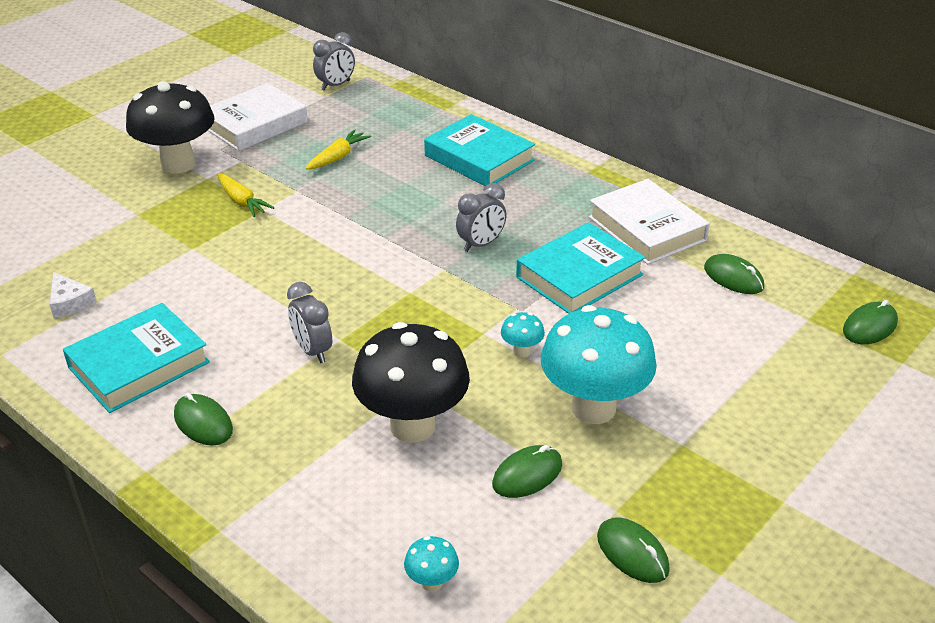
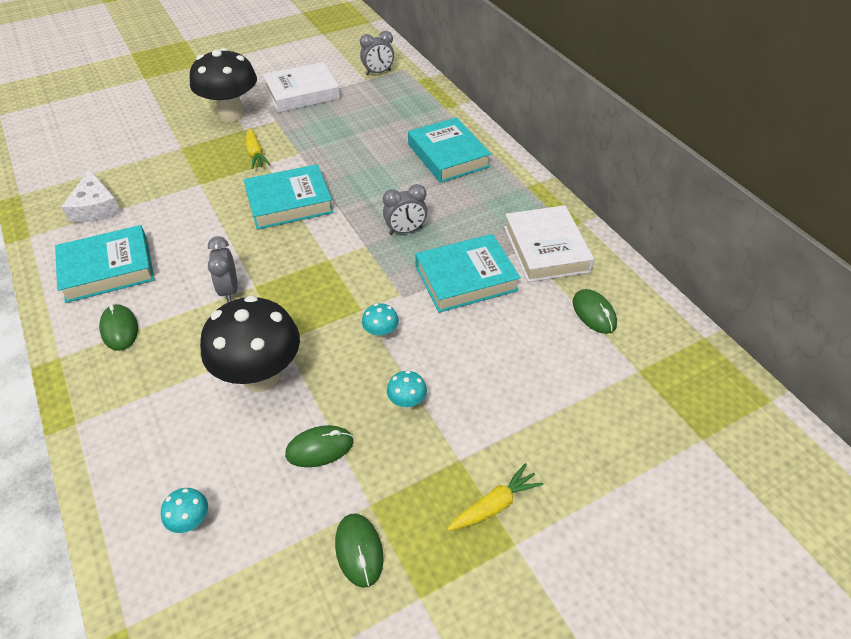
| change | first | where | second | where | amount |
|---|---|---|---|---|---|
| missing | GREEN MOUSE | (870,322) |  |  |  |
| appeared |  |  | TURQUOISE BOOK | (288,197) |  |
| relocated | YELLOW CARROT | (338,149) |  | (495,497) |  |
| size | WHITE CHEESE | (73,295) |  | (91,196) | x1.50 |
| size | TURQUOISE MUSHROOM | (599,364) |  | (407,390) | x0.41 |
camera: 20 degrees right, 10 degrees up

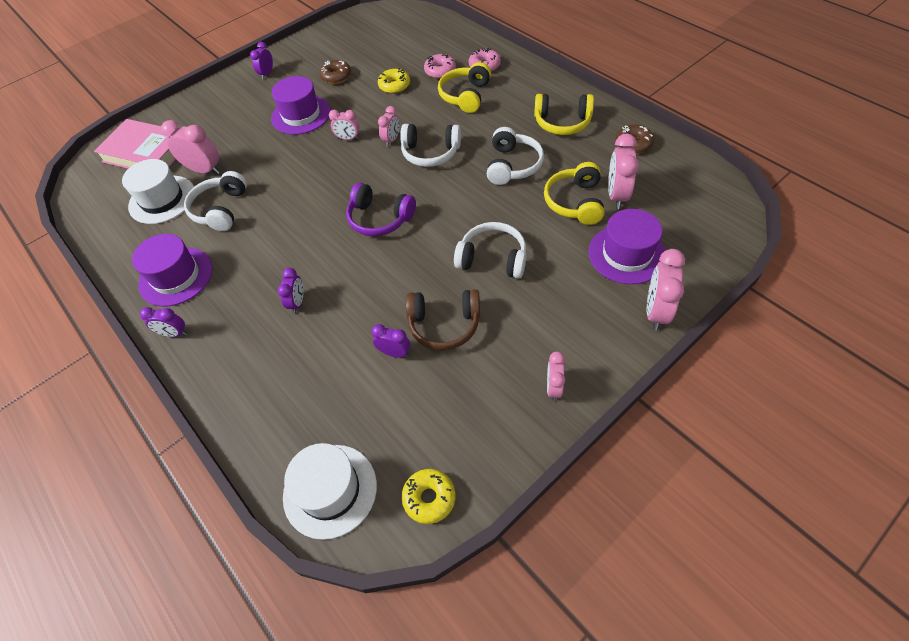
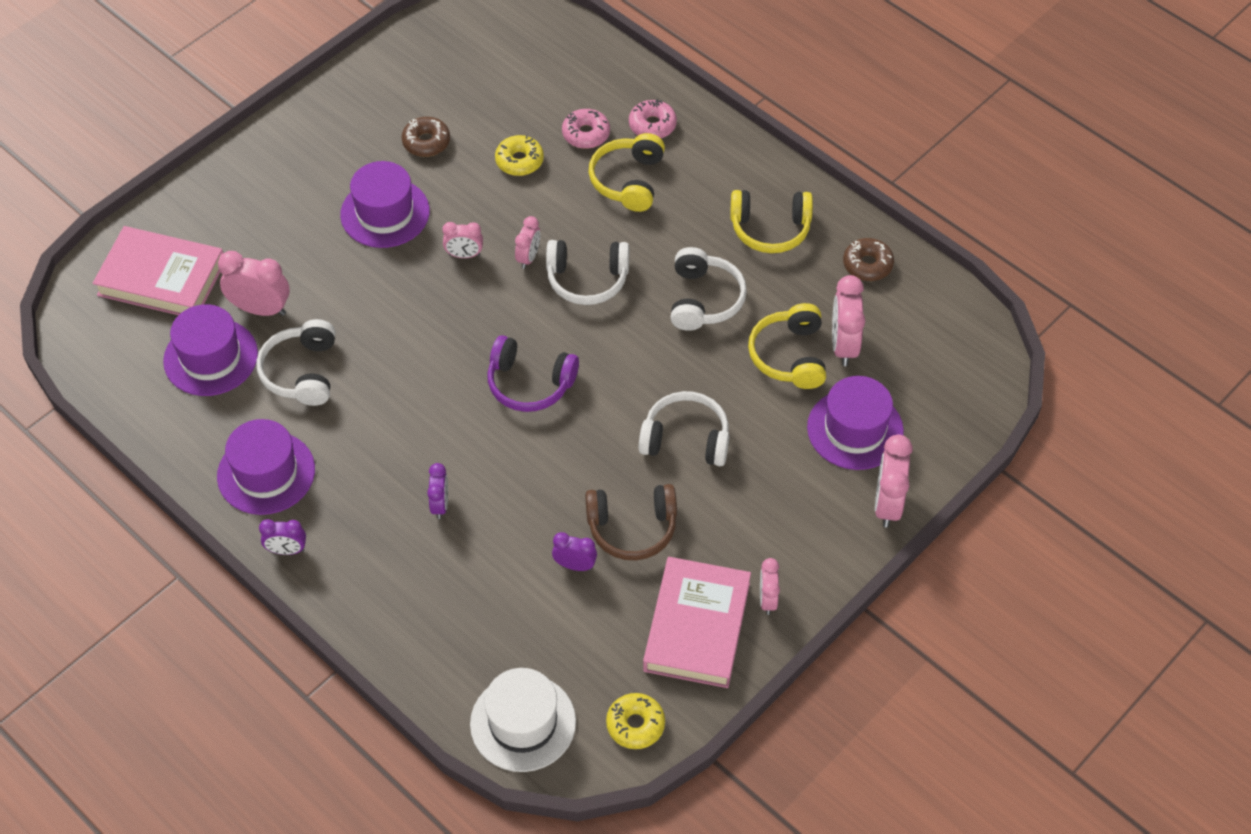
| change | first | where | second | where | amount |
|---|---|---|---|---|---|
| missing | PURPLE CLOCK | (261,60) |  |  |  |
| appeared |  |  | PINK BOOK | (697,622) |  |
| colour | WHITE HAT | (158,191) | PURPLE HAT | (210,350) |  |
camera: 10 degrees left, 0 degrees up

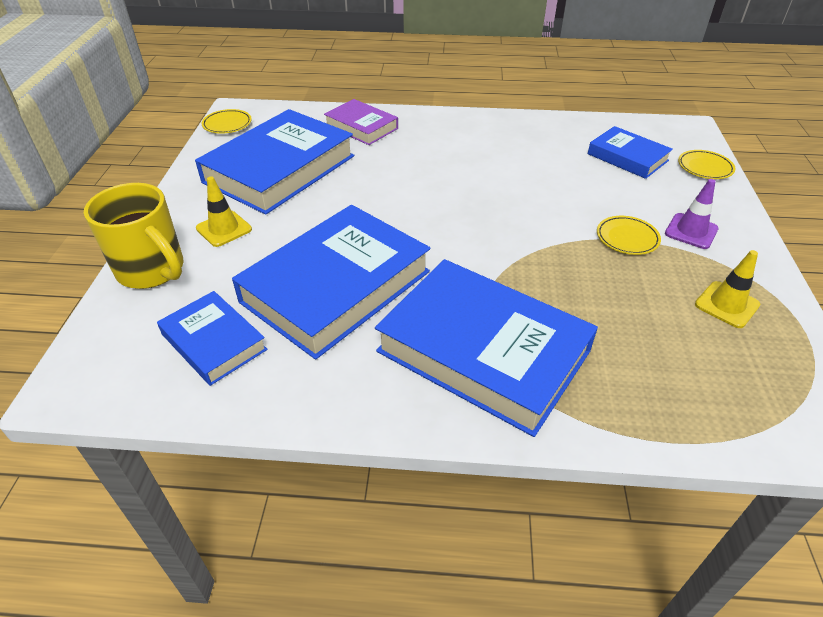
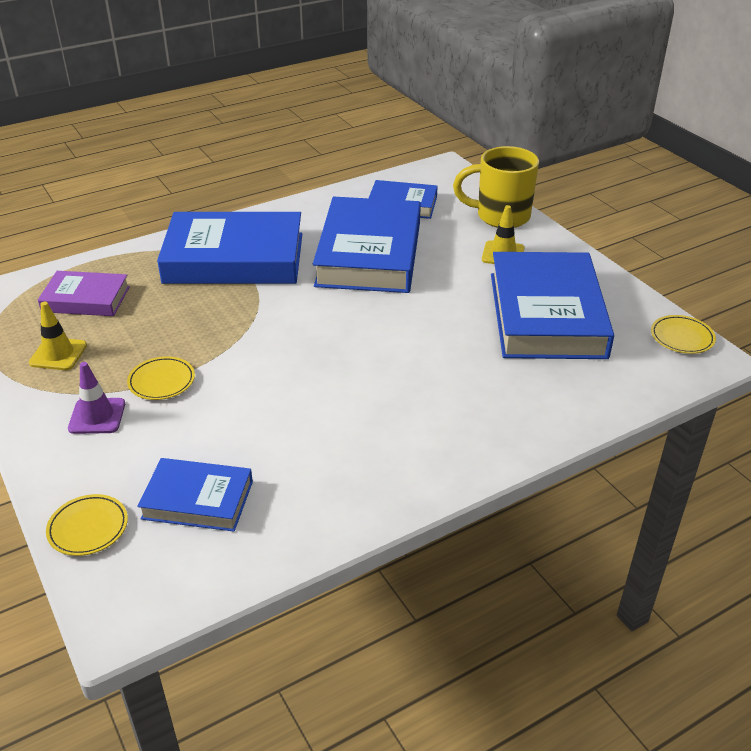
| change | first | where | second | where | amount |
|---|---|---|---|---|---|
| relocated | PURPLE BOOK | (361,122) |  | (84,293) |  |
camera: 145 degrees right, 5 degrees down

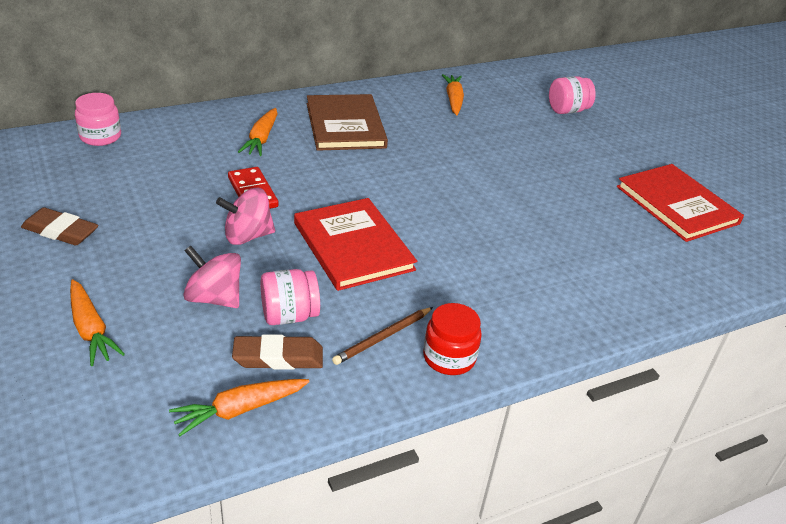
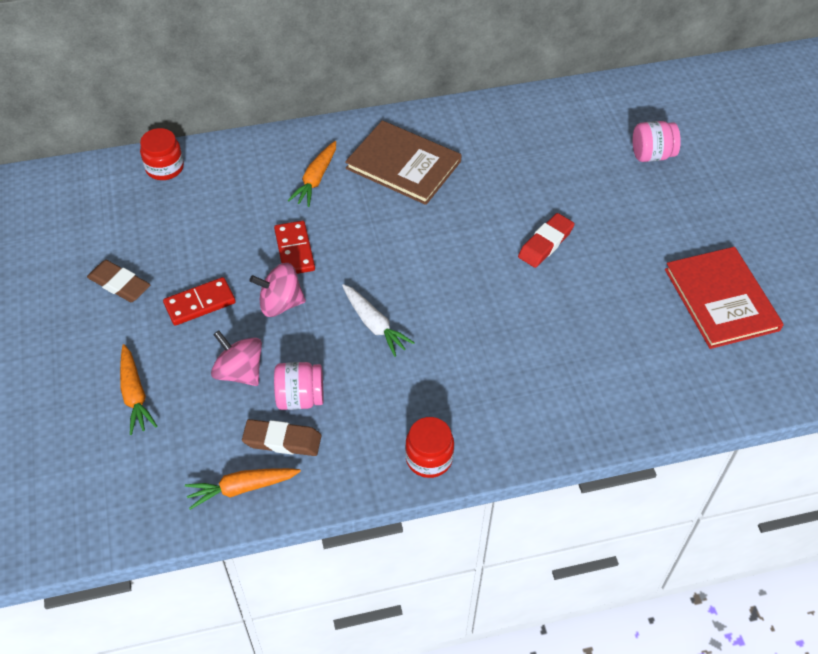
| change | first | where | second | where | amount |
|---|---|---|---|---|---|
| missing | BROWN PENCIL | (382,336) |  |  |  |
| missing | ORANGE CARROT | (453,94) |  |  |  |
| appeared |  |  | RED DOMINO | (199,301) |  |
| appeared |  |  | RED ERASER | (546,240) |  |
| exchanged | RED BOOK | (355,244) | WHITE CARROT | (378,320) |  |
| colour | PINK JAR | (98,119) | RED JAR | (162,154) |  |
| spun | BROWN BOOK | (347,122) |  | (403,162) | 60 degrees counterclockwise |
camera: 15 degrees right, 15 degrees up

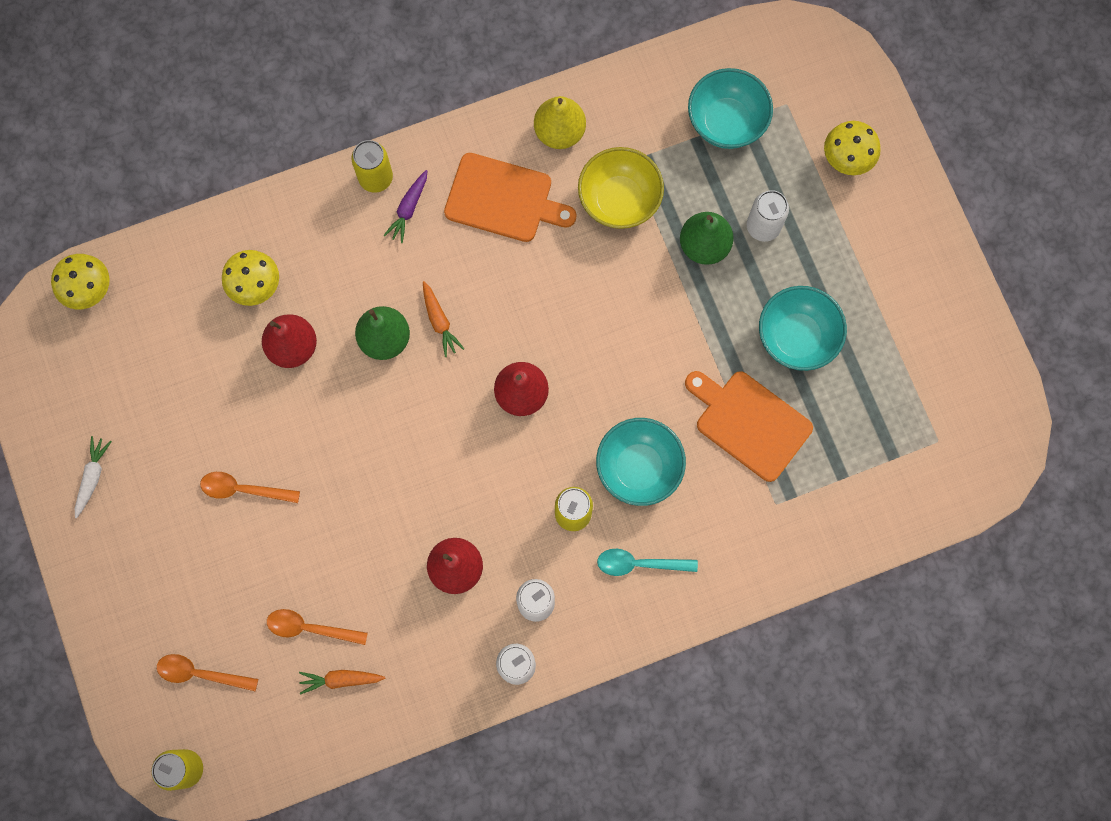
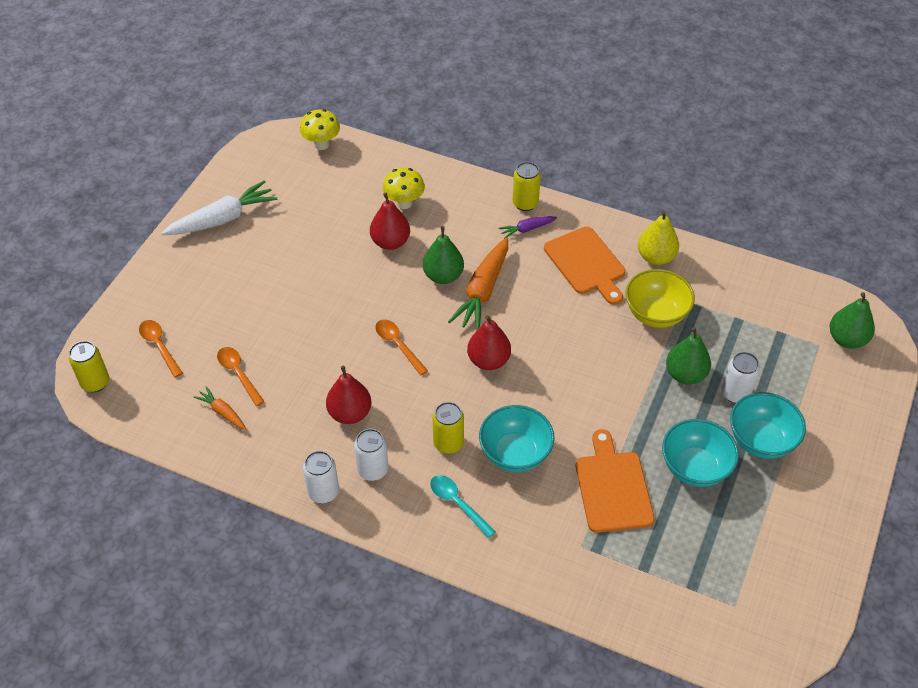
| change | first | where | second | where | amount |
|---|---|---|---|---|---|
| missing | YELLOW MUSHROOM | (852,148) |  |  |  |
| appeared |  |  | GREEN PEAR | (852,320) |  |
| relocated | ORANGE SPOON | (250,487) |  | (401,348) |  |
| relocated | TURQUOISE BOWL | (730,108) |  | (768,425) |  |
| size | WHITE CARROT | (93,477) |  | (219,207) | x1.96 |
| size | ORANGE CARROT | (443,319) |  | (478,284) | x1.96 |
camera: 45 degrees right, 25 degrees down

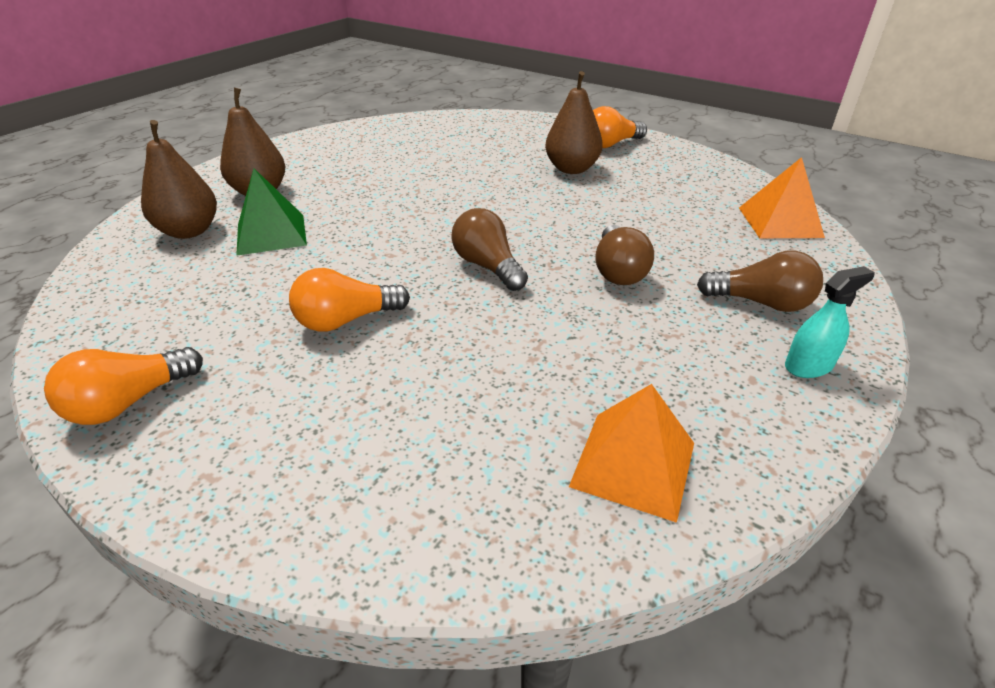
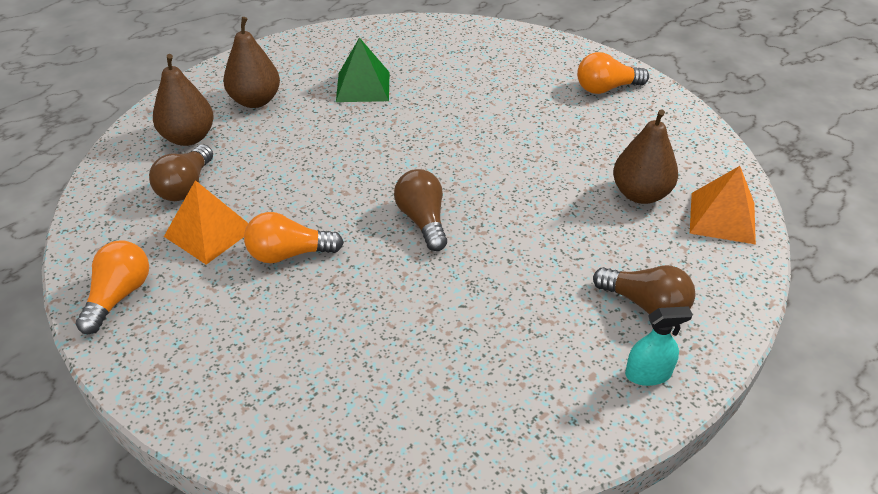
| change | first | where | second | where | amount |
|---|---|---|---|---|---|
| relocated | GREEN PYRAMID | (271,212) |  | (362,69) |  |
| relocated | BROWN PEAR | (574,122) |  | (645,156) |  |
| relocated | ORANGE PYRAMID | (631,453) |  | (206,222) |  |
| relocated | BROWN LIGHT BULB | (624,255) |  | (181,173) |  |
| spun | ORANGE LIGHT BULB | (123,386) |  | (112,287) | 135 degrees clockwise |
camera: 15 degrees right, 5 degrees up

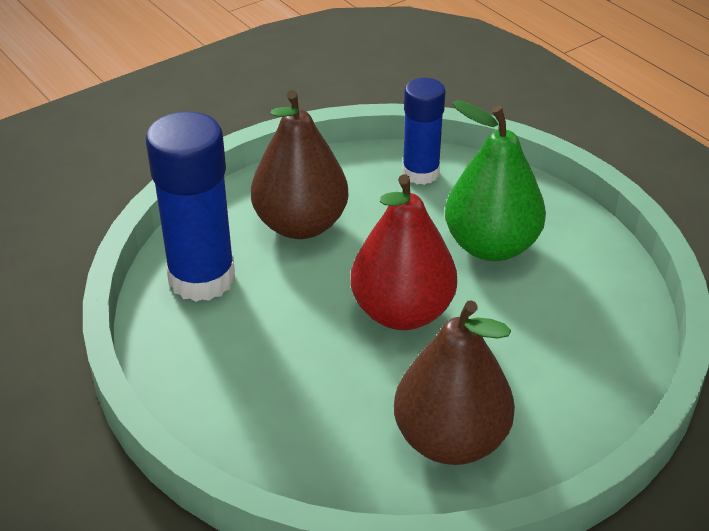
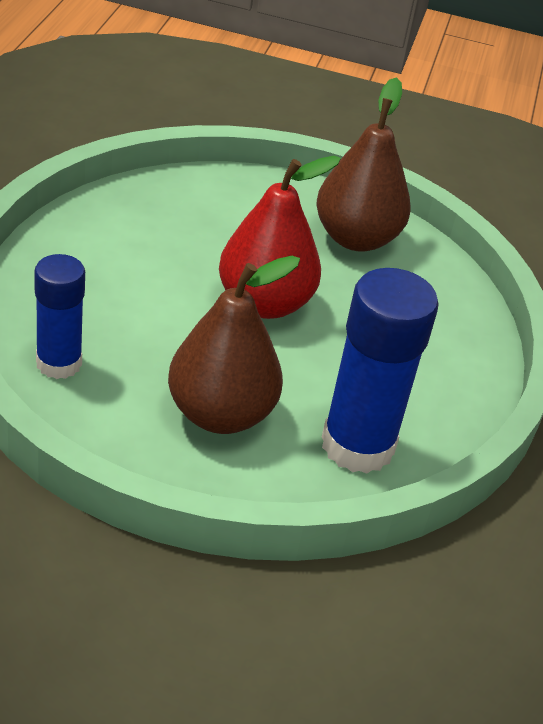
| change | first | where | second | where | amount |
|---|---|---|---|---|---|
| missing | GREEN PEAR | (495,180) |  |  |  |
camera: 135 degrees left, 0 degrees up

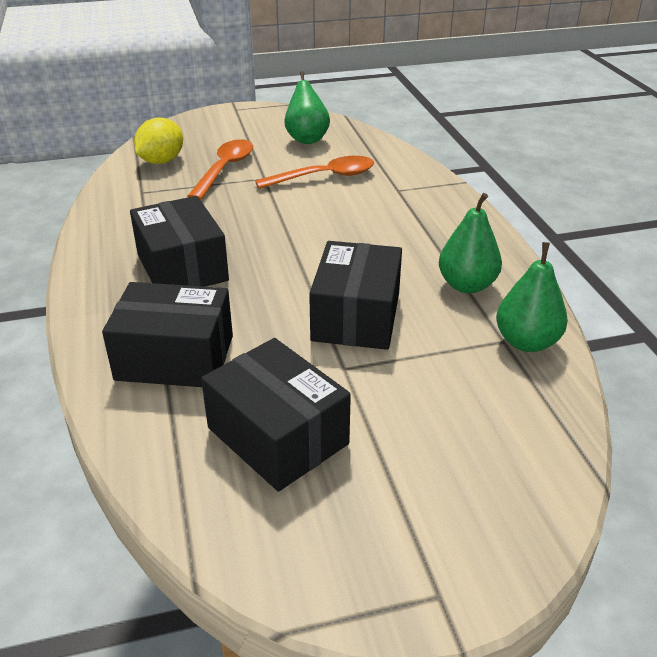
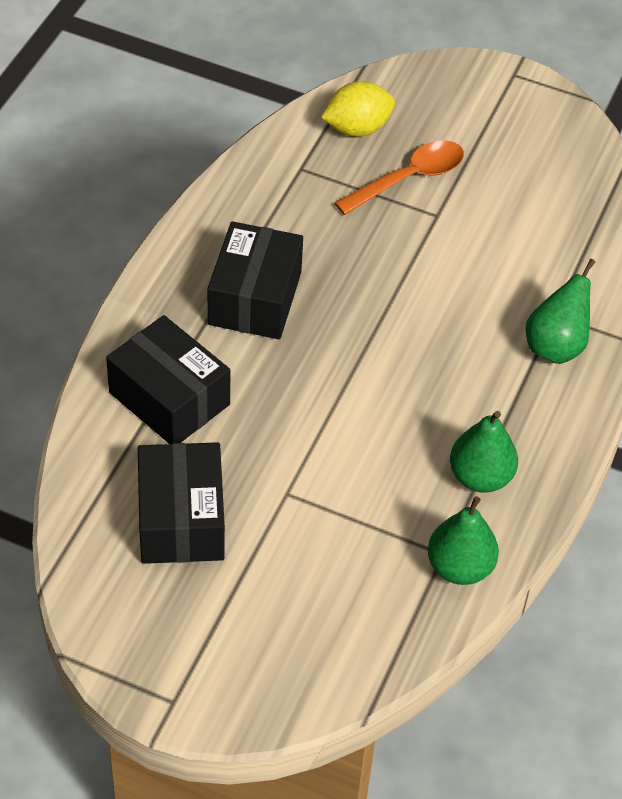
| change | first | where | second | where | amount |
|---|---|---|---|---|---|
| missing | ORANGE SPOON | (314,172) |  |  |  |
| missing | BLACK BOX | (355,295) |  |  |  |
| relocated | GREEN PEAR | (307,107) |  | (561,311) |  |
camera: 35 degrees right, 15 degrees up

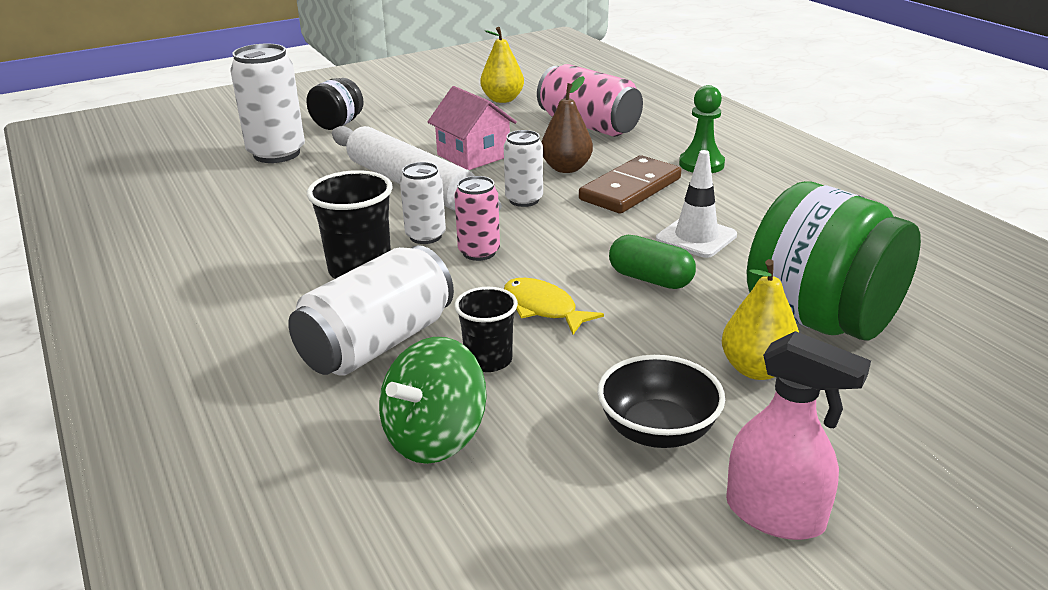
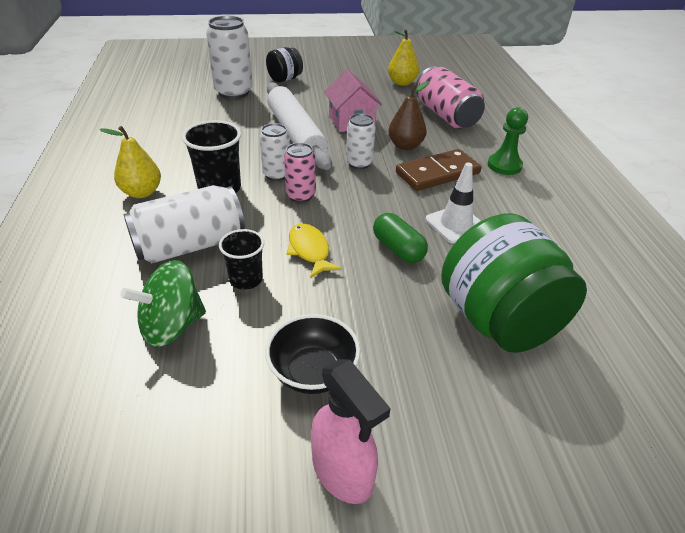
| change | first | where | second | where | amount |
|---|---|---|---|---|---|
| relocated | YELLOW PEAR | (760,319) |  | (130,162) |  |
camera: 20 degrees right, 10 degrees up

